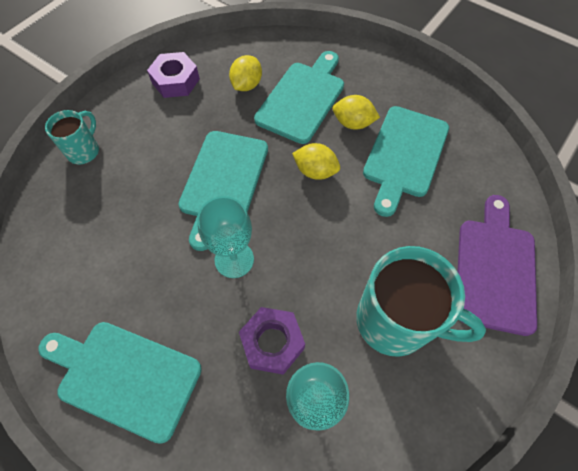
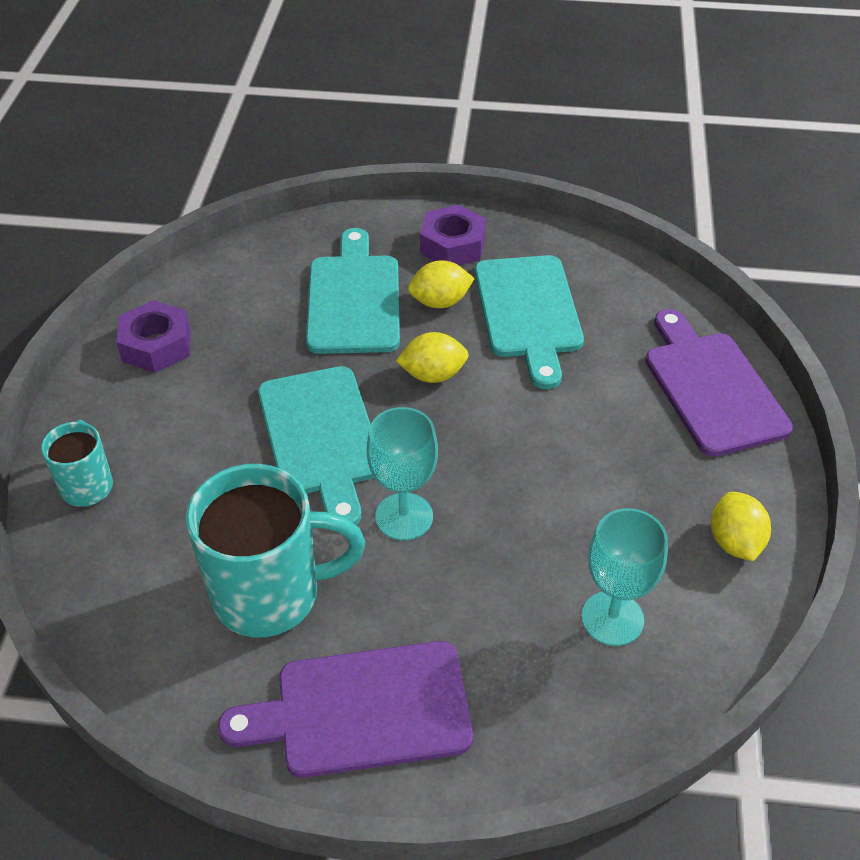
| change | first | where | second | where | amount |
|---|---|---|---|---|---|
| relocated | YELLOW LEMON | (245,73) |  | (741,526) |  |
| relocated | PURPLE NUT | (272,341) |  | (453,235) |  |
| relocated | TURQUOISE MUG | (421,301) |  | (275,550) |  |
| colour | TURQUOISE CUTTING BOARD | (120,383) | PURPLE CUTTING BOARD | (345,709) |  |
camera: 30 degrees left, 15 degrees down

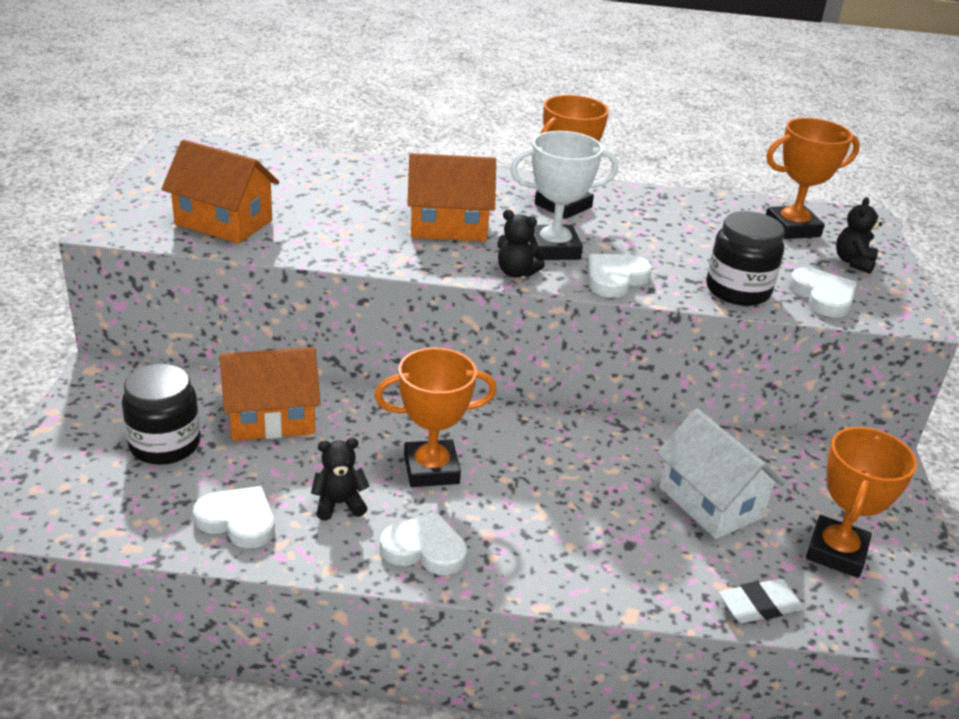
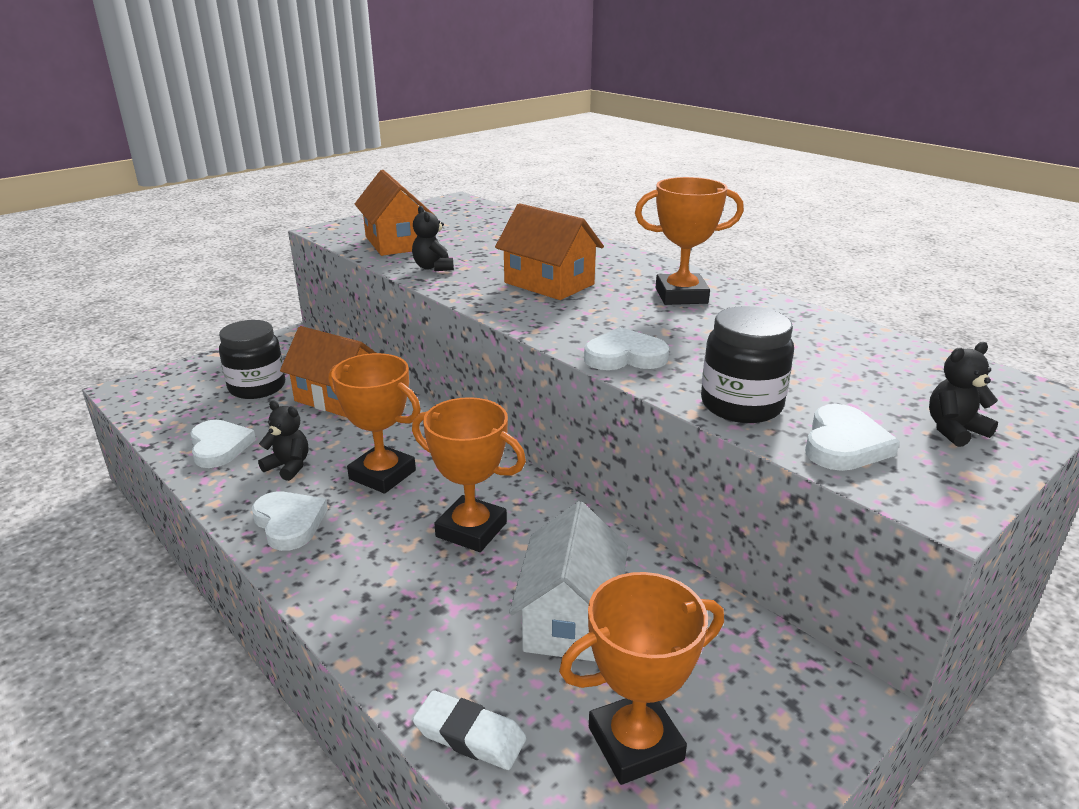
| change | first | where | second | where | amount |
|---|---|---|---|---|---|
| missing | WHITE TROPHY | (564,195) |  |  |  |
| relocated | BLACK TEDDY BEAR | (521,243) |  | (433,238) |  |
| relocated | ORANGE TROPHY | (813,178) |  | (469,474) |  |
camera: 45 degrees right, 5 degrees down

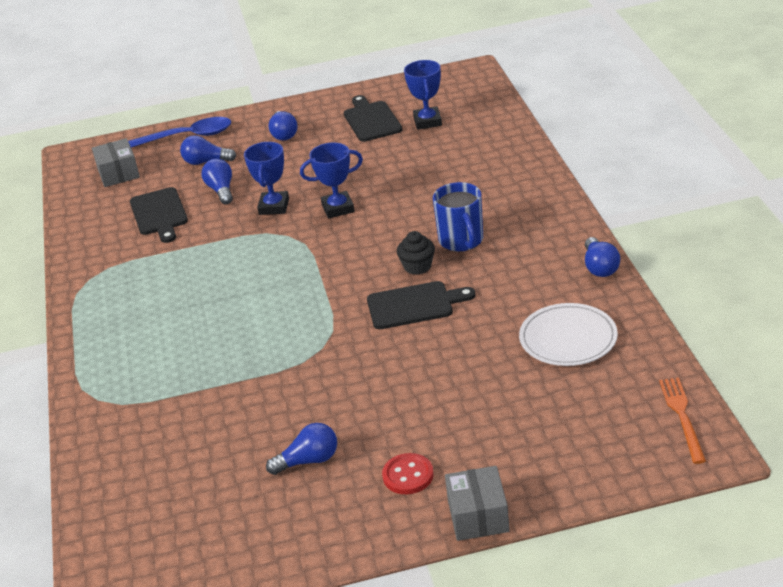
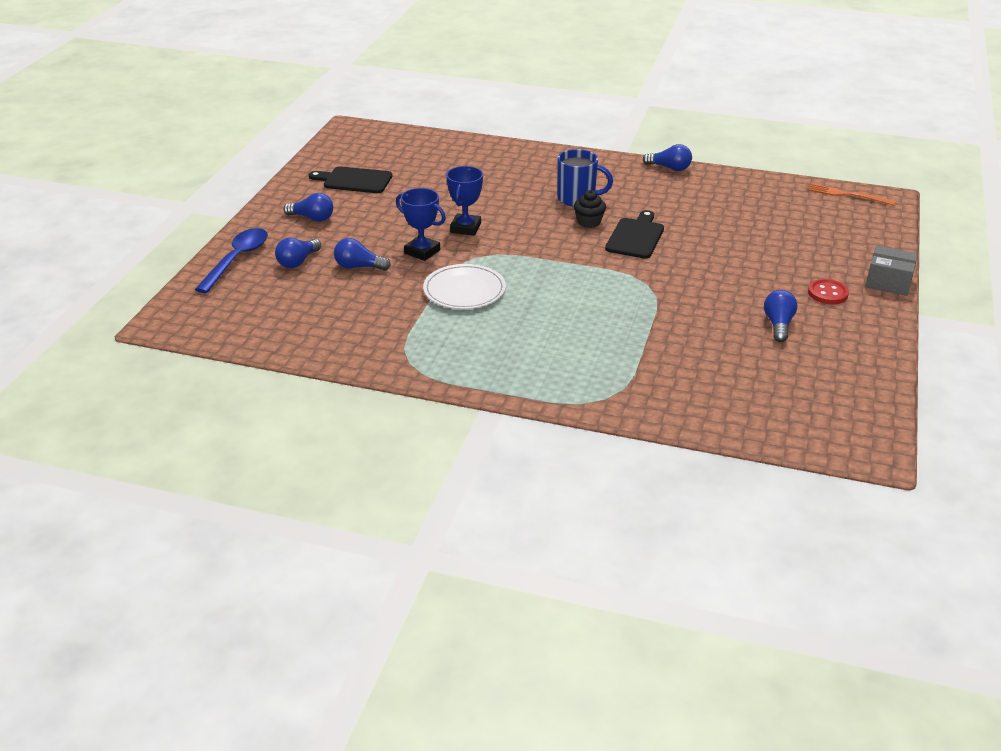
| change | first | where | second | where | amount |
|---|---|---|---|---|---|
| missing | GREY BOX | (116,162) |  |  |  |
| missing | BLACK CUTTING BOARD | (159,215) |  |  |  |
| missing | BLUE TROPHY | (423,95) |  |  |  |
| relocated | WHITE PLATE | (568,334) |  | (464,286) |  |
camera: 65 degrees left, 0 degrees up

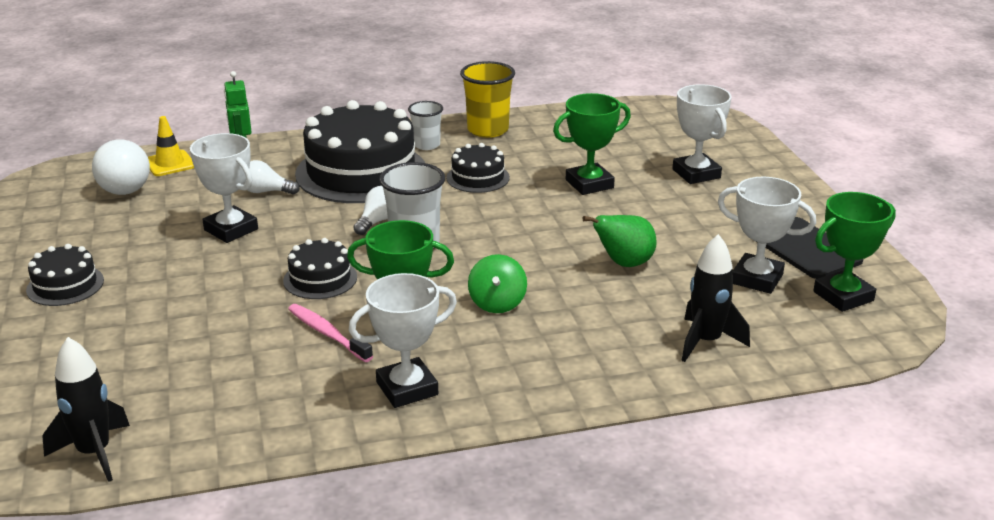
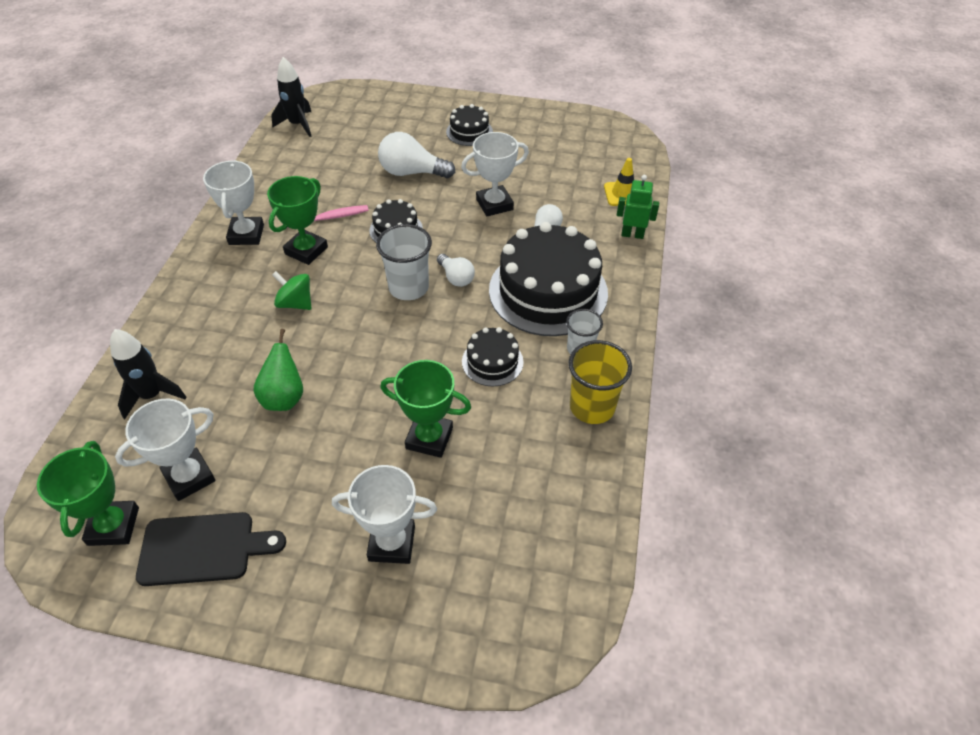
| change | first | where | second | where | amount |
|---|---|---|---|---|---|
| relocated | WHITE LIGHT BULB | (121,167) |  | (416,155) |  |
| spun | GREEN TROPHY | (592,144) |  | (425,409) | 75 degrees counterclockwise |
camera: 115 degrees right, 20 degrees up

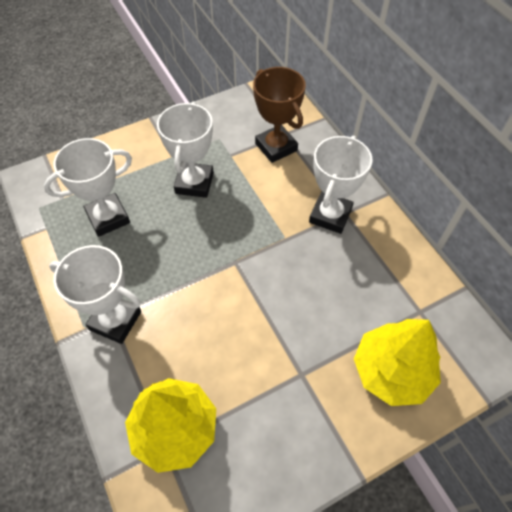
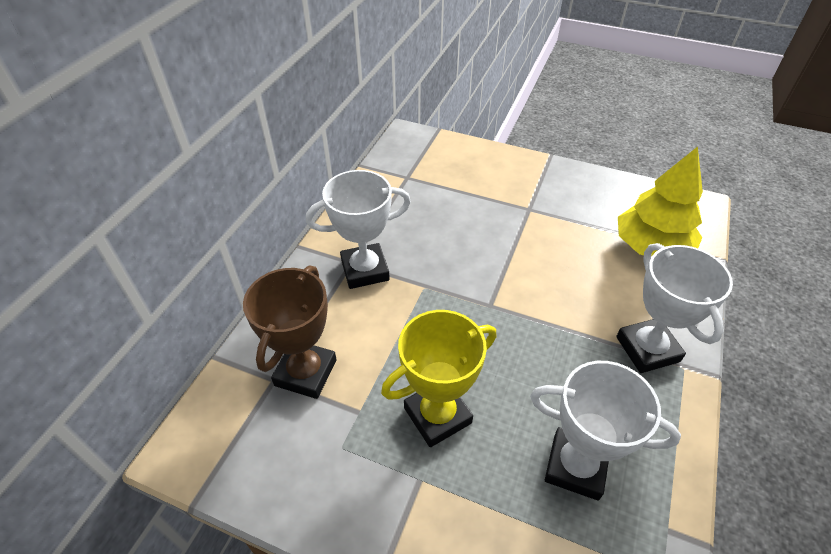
| change | first | where | second | where | amount |
|---|---|---|---|---|---|
| missing | YELLOW TREE | (397,362) |  |  |  |
| colour | WHITE TROPHY | (185,150) | YELLOW TROPHY | (439,378) |  |
camera: 130 degrees left, 10 degrees down

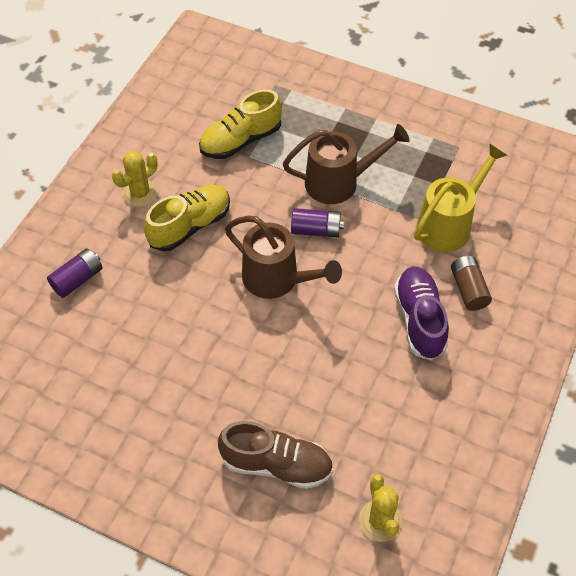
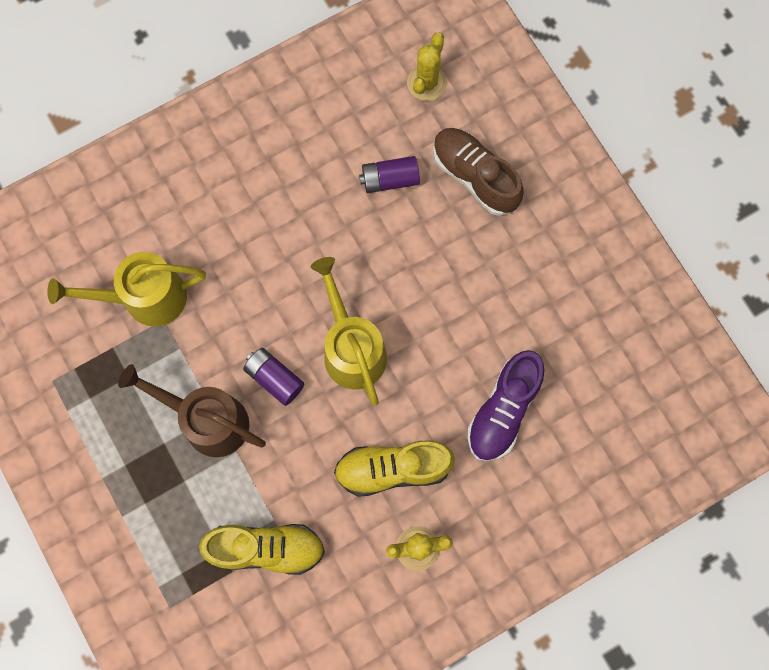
| change | first | where | second | where | amount |
|---|---|---|---|---|---|
| missing | BROWN BATTERY | (471,283) |  |  |  |
| relocated | PURPLE BATTERY | (74,273) |  | (389,174) |  |
| relocated | PURPLE SHOE | (421,313) |  | (505,405) |  |
| colour | BROWN WATERING CAN | (283,257) | YELLOW WATERING CAN | (349,331) |  |
camera: 145 degrees left, 20 degrees up

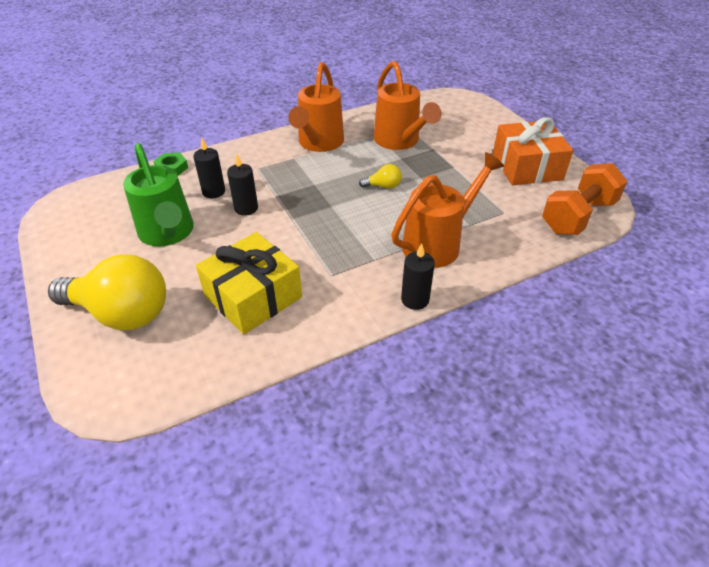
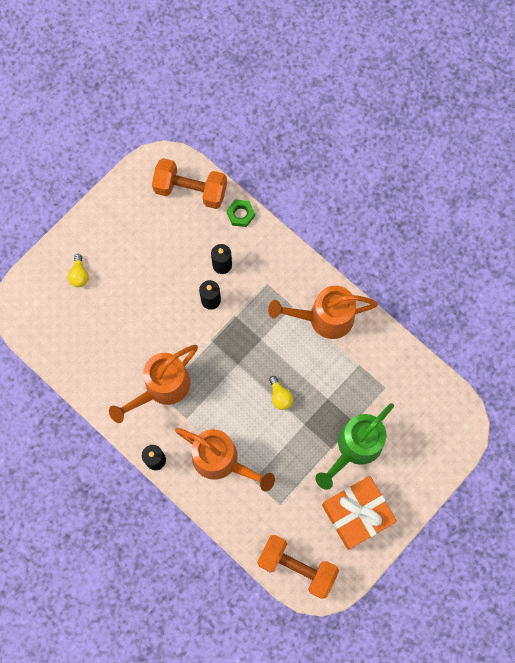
| change | first | where | second | where | amount |
|---|---|---|---|---|---|
| missing | YELLOW GIFT | (249,283) |  |  |  |
| appeared |  |  | ORANGE DUMBBELL | (189,183) |  |
| relocated | GREEN WATERING CAN | (158,194) |  | (354,446) |  |
| relocated | ORANGE WATERING CAN | (408,105) |  | (153,384) |  |
| size | YELLOW LIGHT BULB | (107,292) |  | (78,270) | x0.42 |
camera: 70 degrees right, 30 degrees up

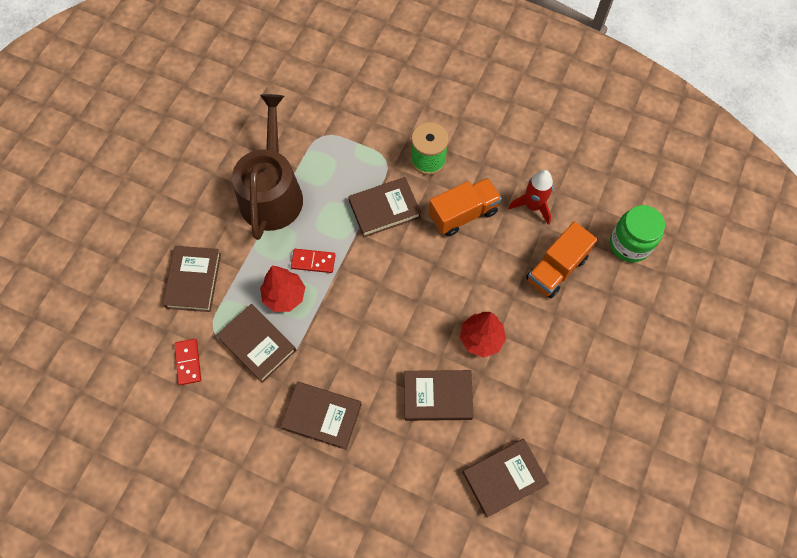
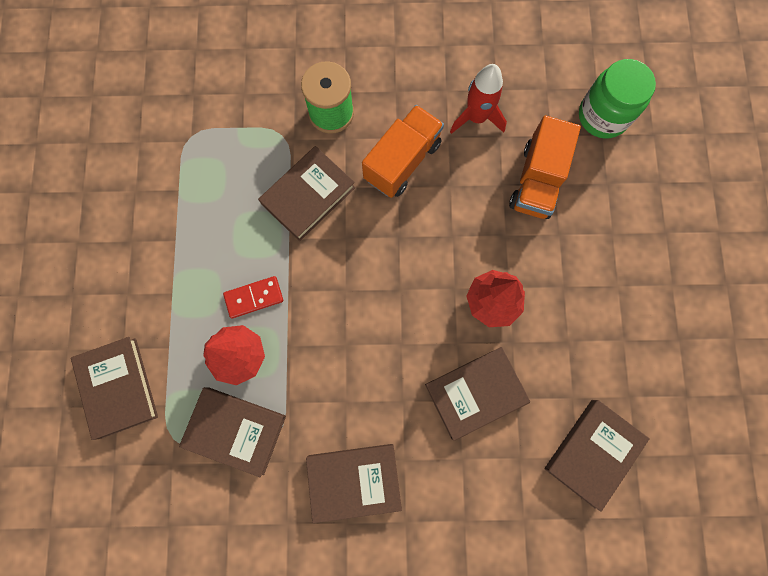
| change | first | where | second | where | amount |
|---|---|---|---|---|---|
| missing | RED DOMINO | (187,362) |  |  |  |
| missing | BROWN WATERING CAN | (267,167) |  |  |  |
camera: 25 degrees left, 10 degrees up

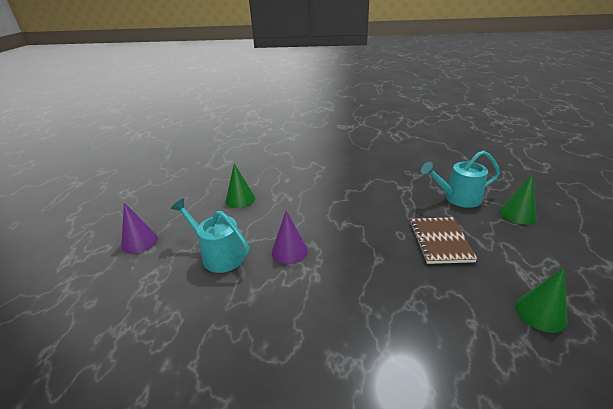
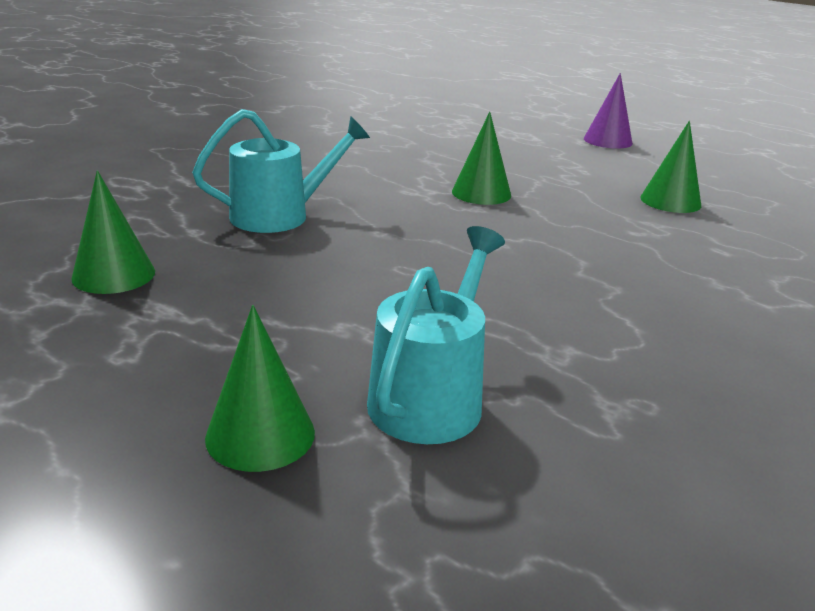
| change | first | where | second | where | amount |
|---|---|---|---|---|---|
| missing | BROWN NOTEBOOK | (443,240) |  |  |  |
| relocated | TURQUOISE WATERING CAN | (210,236) |  | (281,171) |  |
| colour | PURPLE CONE | (290,237) | GREEN CONE | (481,158) |  |
camera: 120 degrees right, 5 degrees down

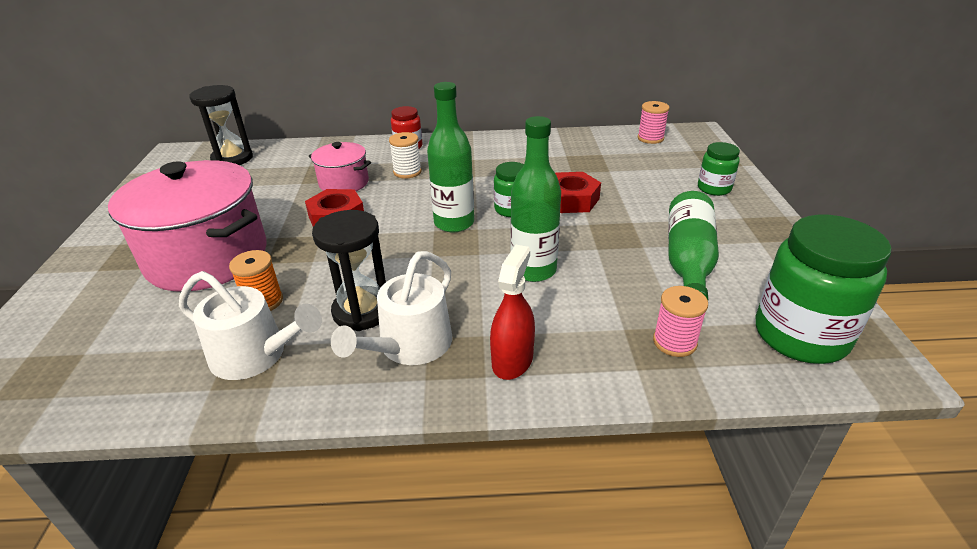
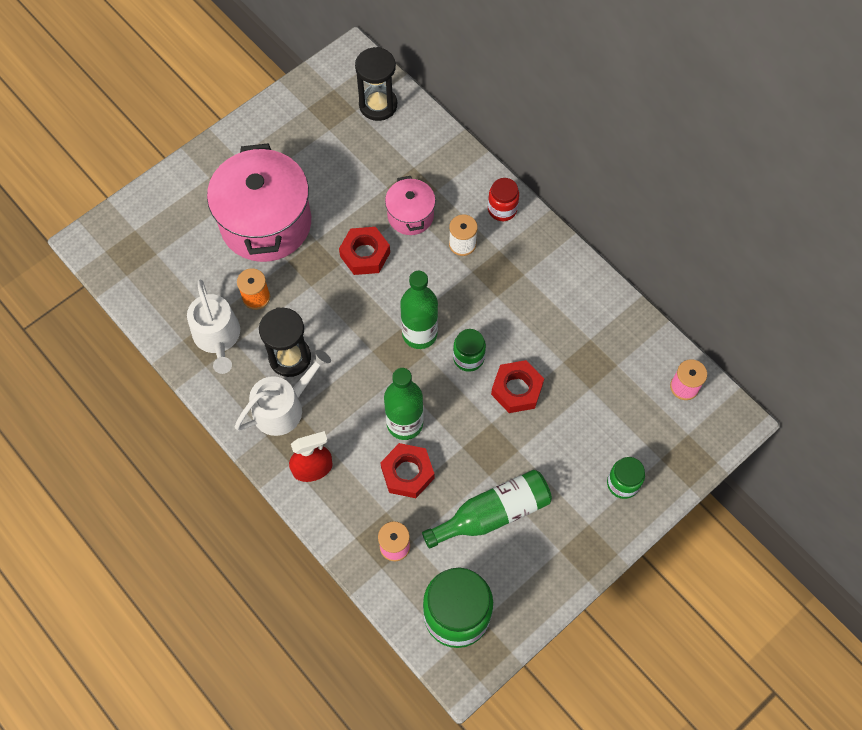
| change | first | where | second | where | amount |
|---|---|---|---|---|---|
| appeared |  |  | RED NUT | (407,470) |  |
| spun | WHITE WATERING CAN | (391,308) |  | (283,393) | 150 degrees clockwise |
camera: 50 degrees right, 30 degrees up

